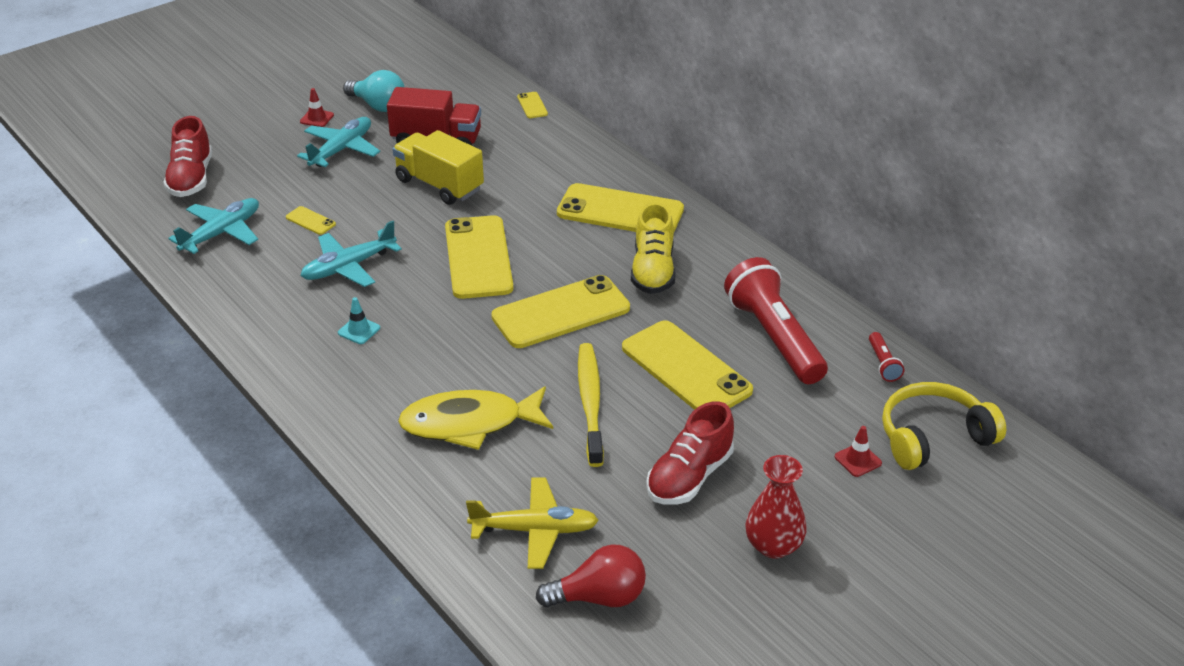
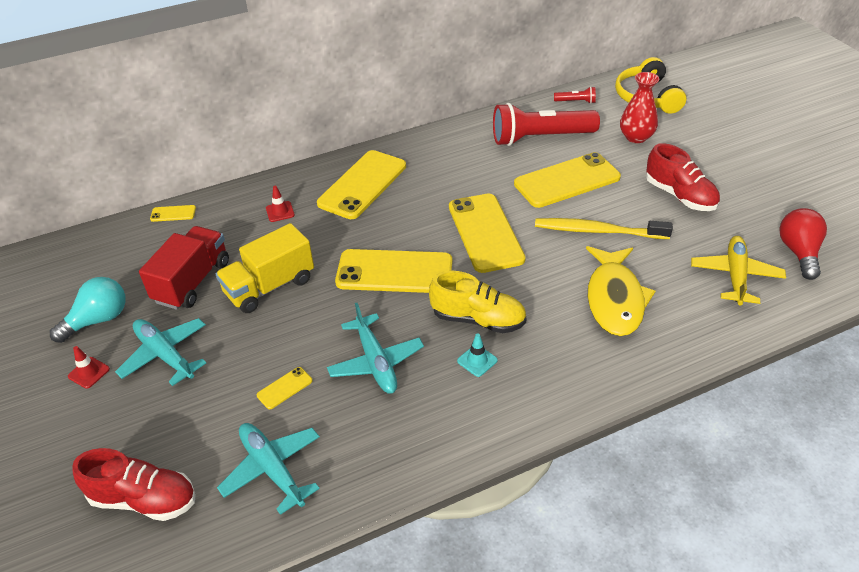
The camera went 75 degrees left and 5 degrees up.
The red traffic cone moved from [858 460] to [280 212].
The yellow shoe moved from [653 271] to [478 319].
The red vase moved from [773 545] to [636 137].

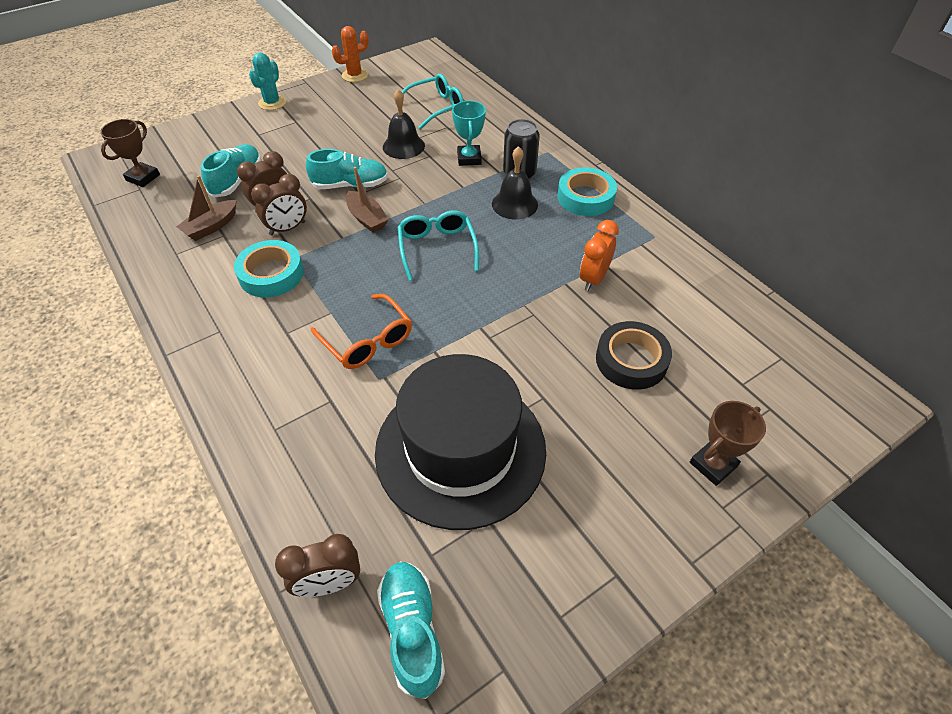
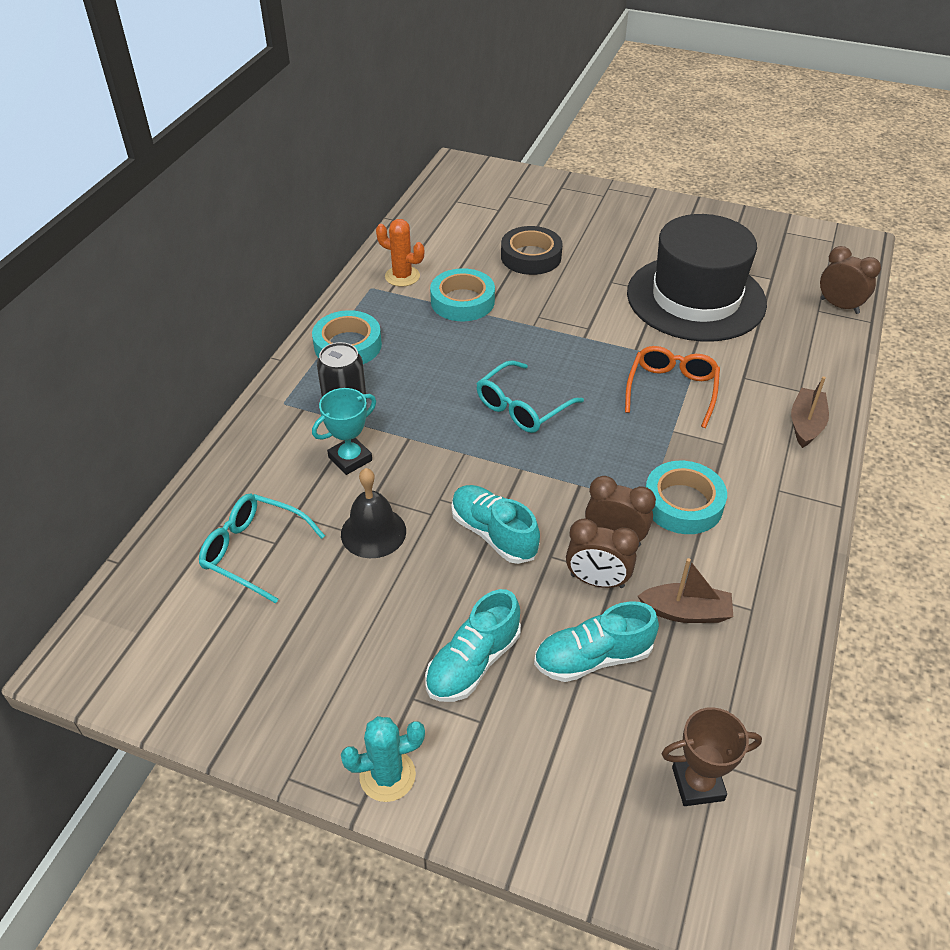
The camera went 125 degrees left and 5 degrees down.
The orange cactus moved from [355 75] to [402 276].
The turquoise shoe moved from [412 631] to [473 663].
The orange clock at [593 279] was replaced by the turquoise tape at [462 301].
The brown boat moved from [367 218] to [806 424].
The black bell at [514 204] disappeared.
The brown trophy at [713 464] disappeared.

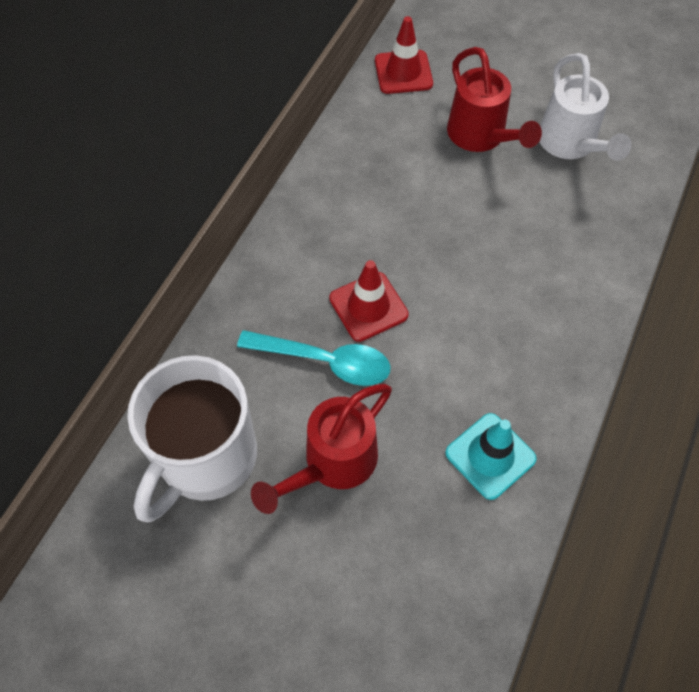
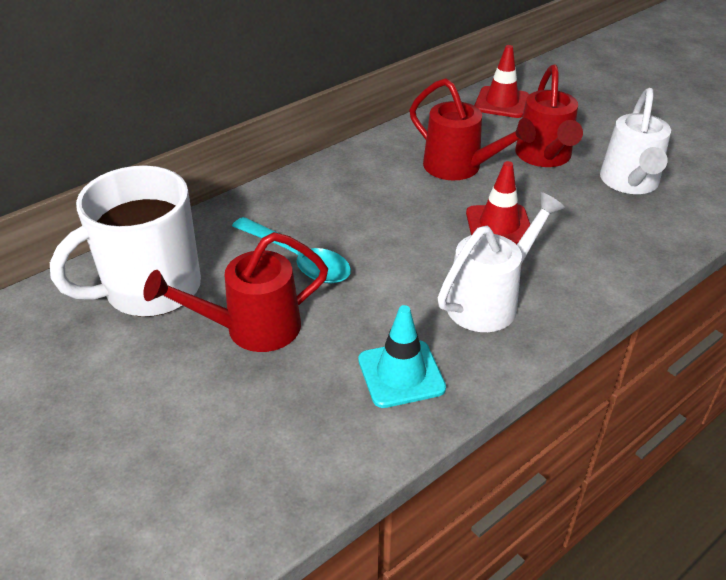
The camera went 25 degrees right and 20 degrees down.
The red watering can at [459 167] appeared.
The white watering can at [489 301] appeared.
The red traffic cone moved from [368 306] to [499 225].

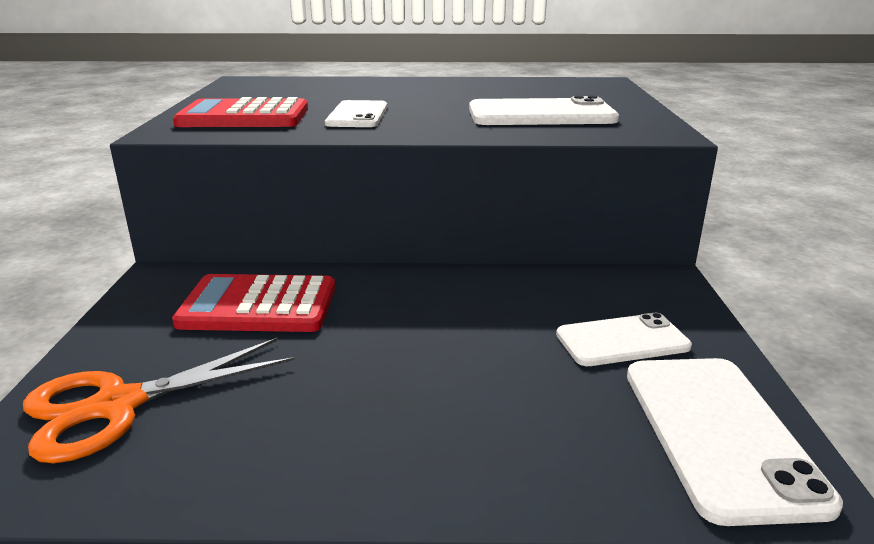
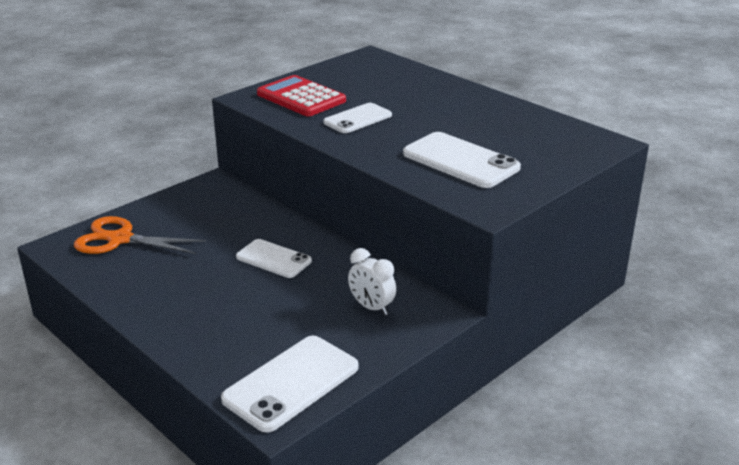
The camera went 45 degrees right and 5 degrees up.
The white phone moved from [622 341] to [273 259].
The white clock at [371 307] appeared.
The red calculator at [258 306] disappeared.

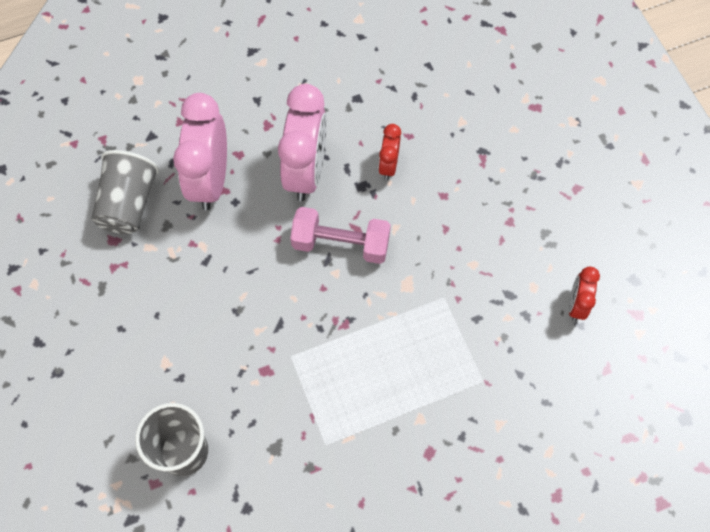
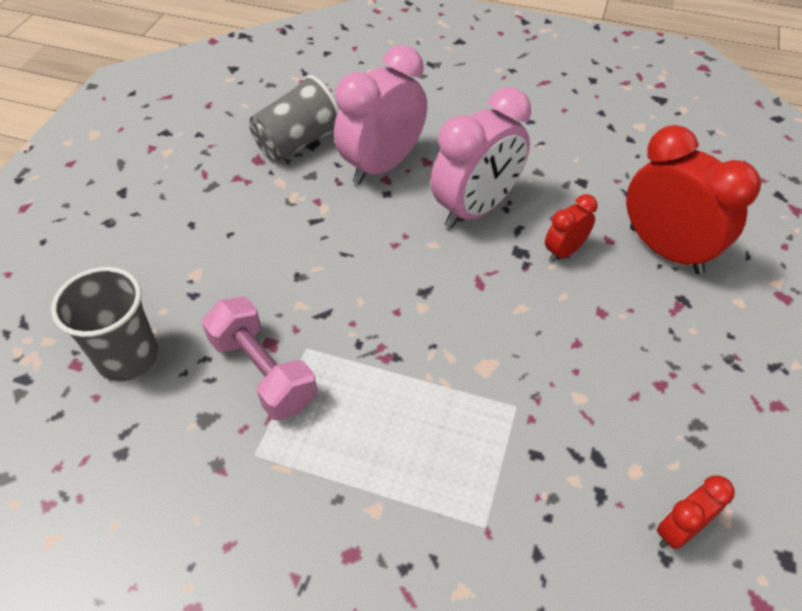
The camera went 40 degrees right and 15 degrees down.
The pink dumbbell moved from [341 244] to [263 372].
The red clock at [665 250] appeared.

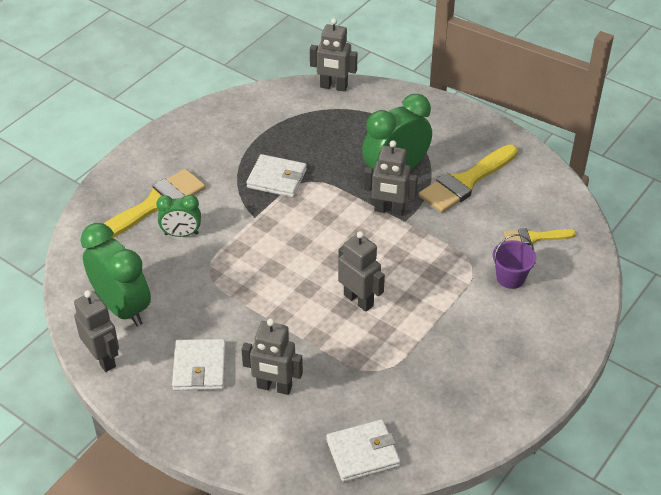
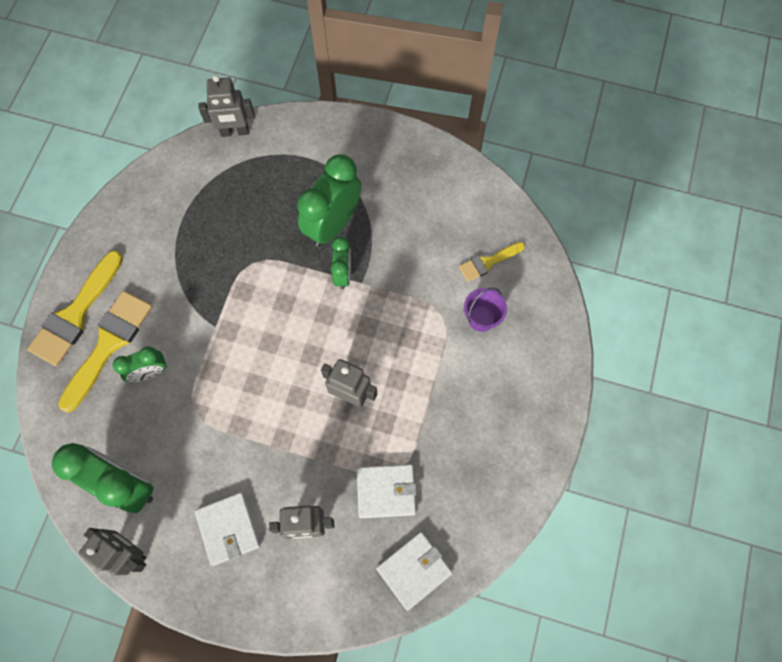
The camera went 20 degrees left and 25 degrees up.
The yellow brush moved from [466 181] to [76 314].
The grey robot at [389 210] was replaced by the green clock at [343 274].
The white wallet moved from [277 178] to [386 491].

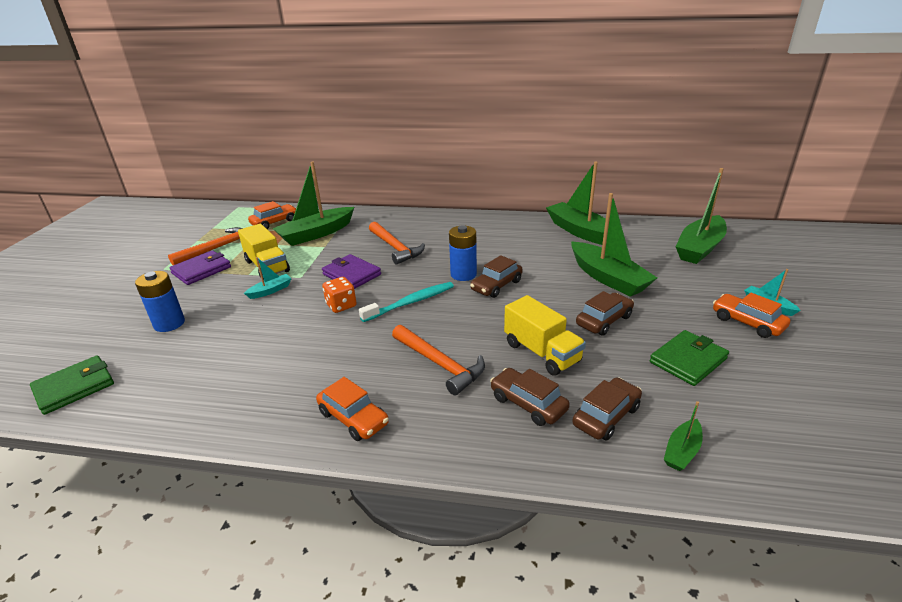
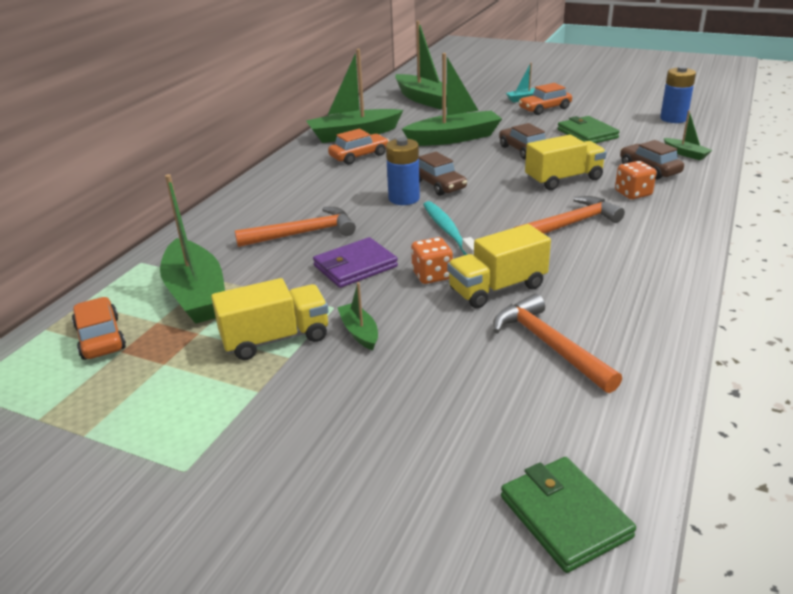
The camera went 75 degrees left and 0 degrees up.
The orange car moved from [353 418] to [359 156].
The turquoise boat at [270 291] became the green boat at [359 332].
The yellow truck at [497 288] appeared.
The orange hammer moved from [218 248] to [549 345].
The brown car at [528 404] was replaced by the orange dice at [633 193].
The blue battery moved from [169 323] to [673 119].
The purple wallet at [201 270] disappeared.

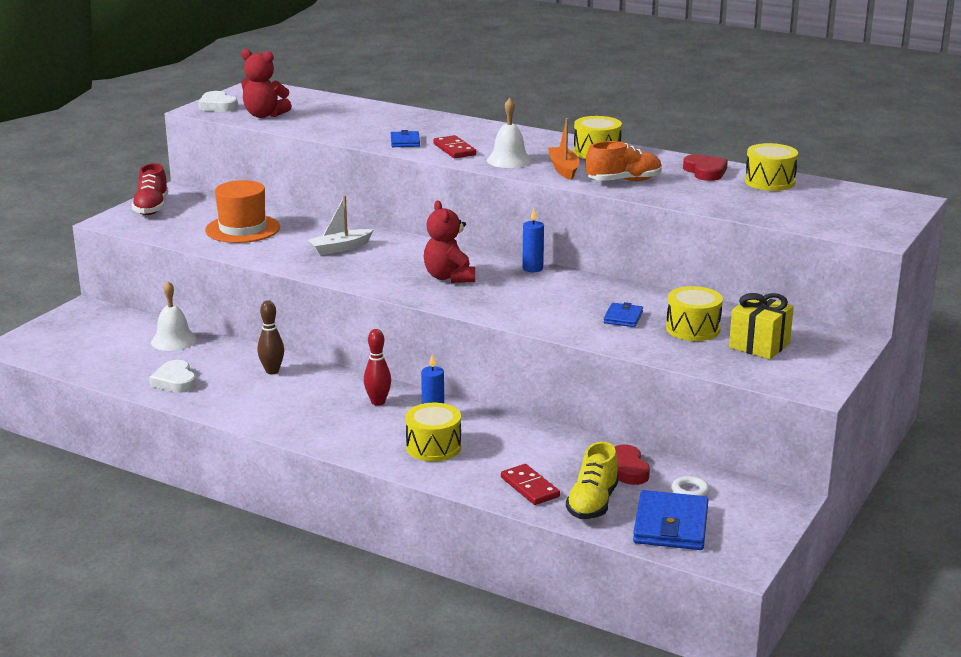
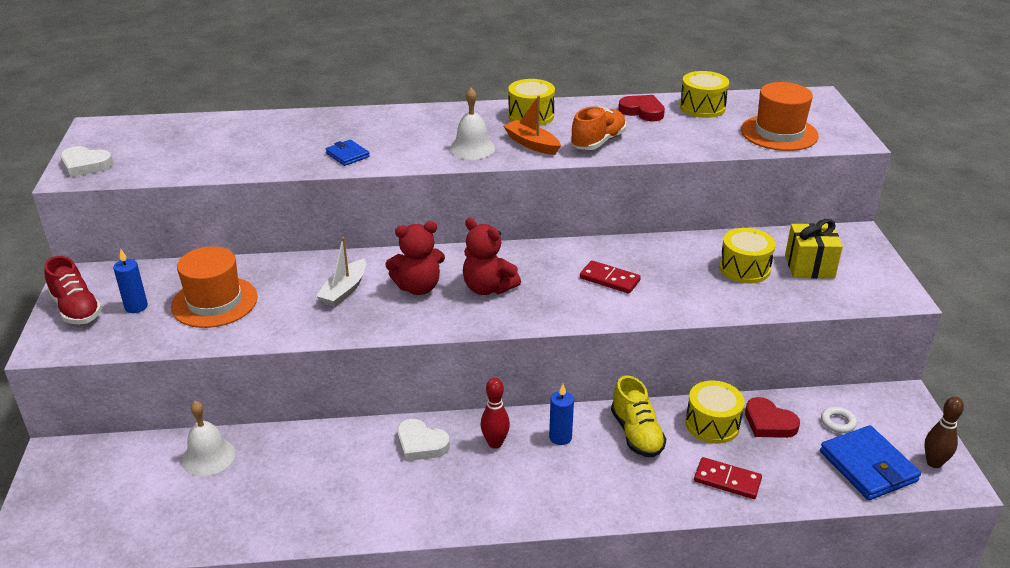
The camera went 35 degrees left and 10 degrees up.
The blue candle moved from [532 268] to [136 307].
The red teddy bear moved from [264 115] to [418 287].
The white heart moved from [175 381] to [421 444].
The red domino moved from [454 149] to [609 279].
The yellow shoe moved from [592 503] to [636 434].
The yellow drum moved from [433 447] to [712 424].
The orange hat at [779 133] appeared.
The brown bowling pin moved from [272 371] to [934 463].
The blue wallet at [623 317] disappeared.

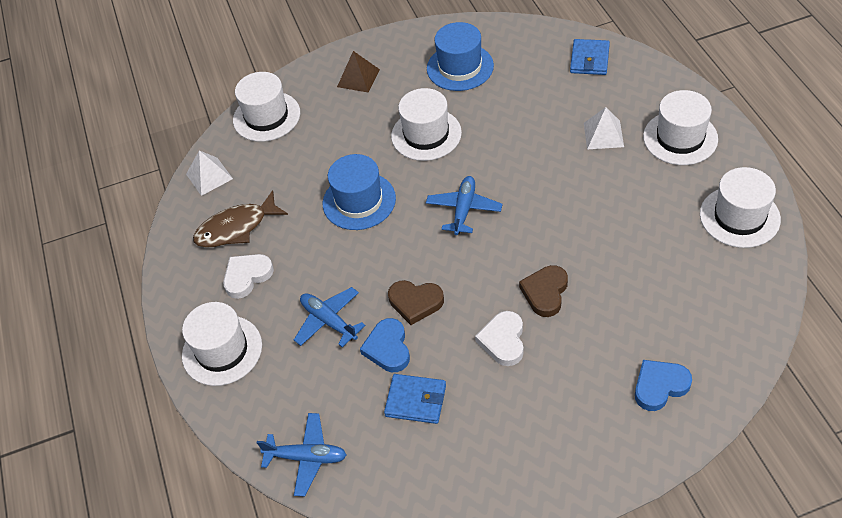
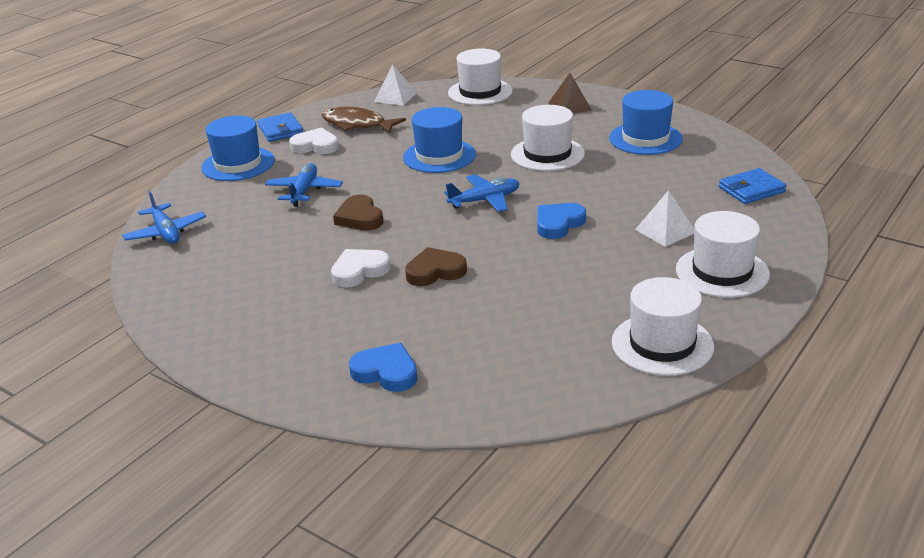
The camera went 50 degrees right and 20 degrees down.
The white hat at [222 350] became the blue hat at [238 164].
The blue wallet moved from [416 400] to [280 130].
The blue heart moved from [388 348] to [558 224].

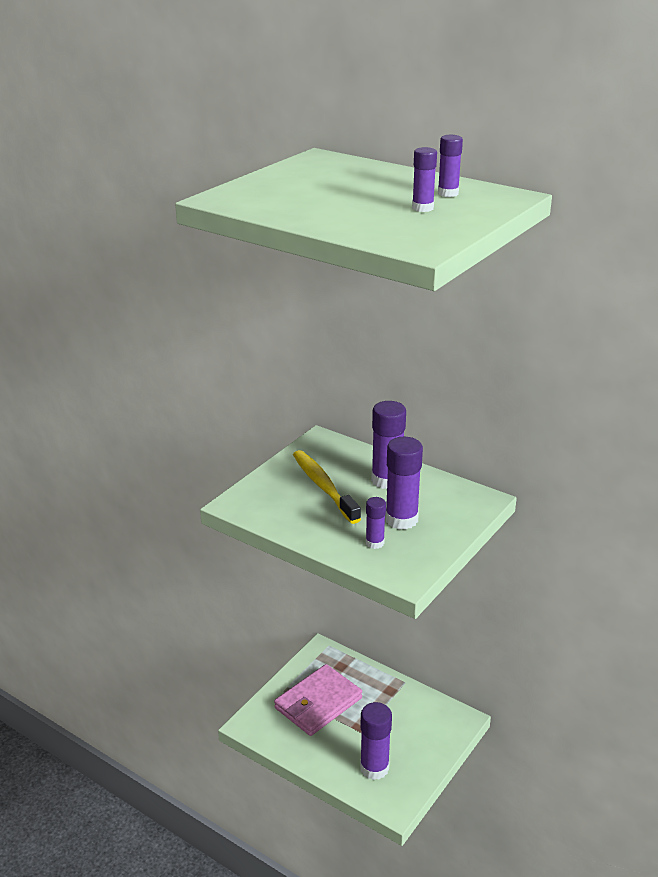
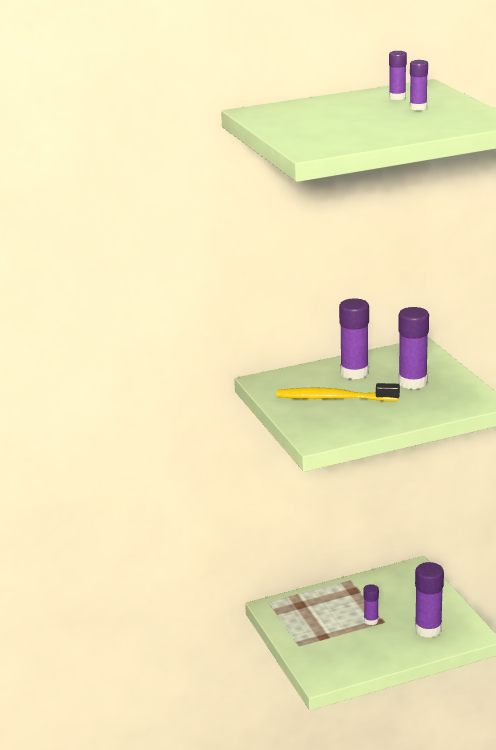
The camera went 55 degrees left and 5 degrees down.
The purple glue stick moved from [374 543] to [371 620].
The pink wallet at [318 703] disappeared.

